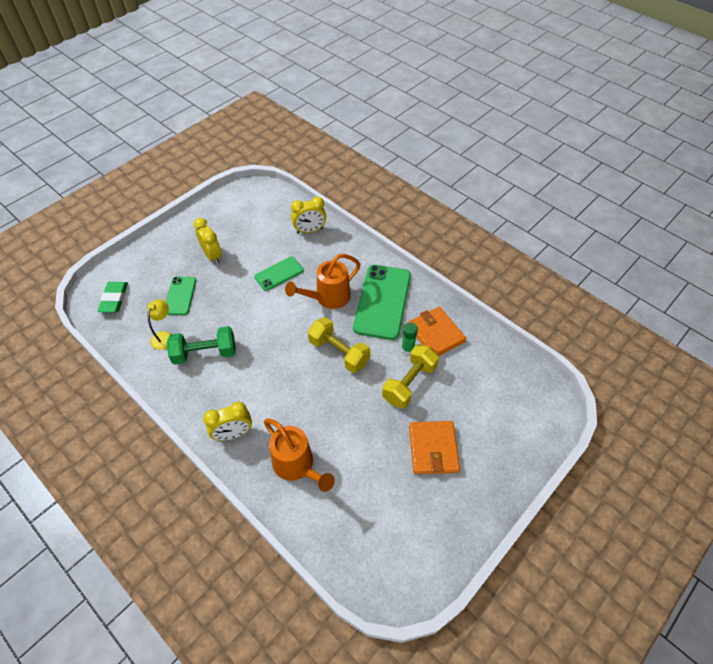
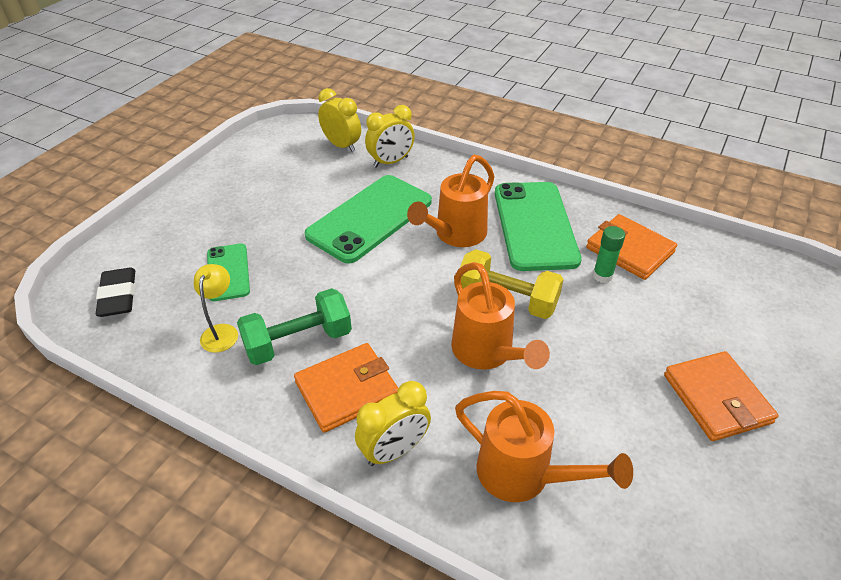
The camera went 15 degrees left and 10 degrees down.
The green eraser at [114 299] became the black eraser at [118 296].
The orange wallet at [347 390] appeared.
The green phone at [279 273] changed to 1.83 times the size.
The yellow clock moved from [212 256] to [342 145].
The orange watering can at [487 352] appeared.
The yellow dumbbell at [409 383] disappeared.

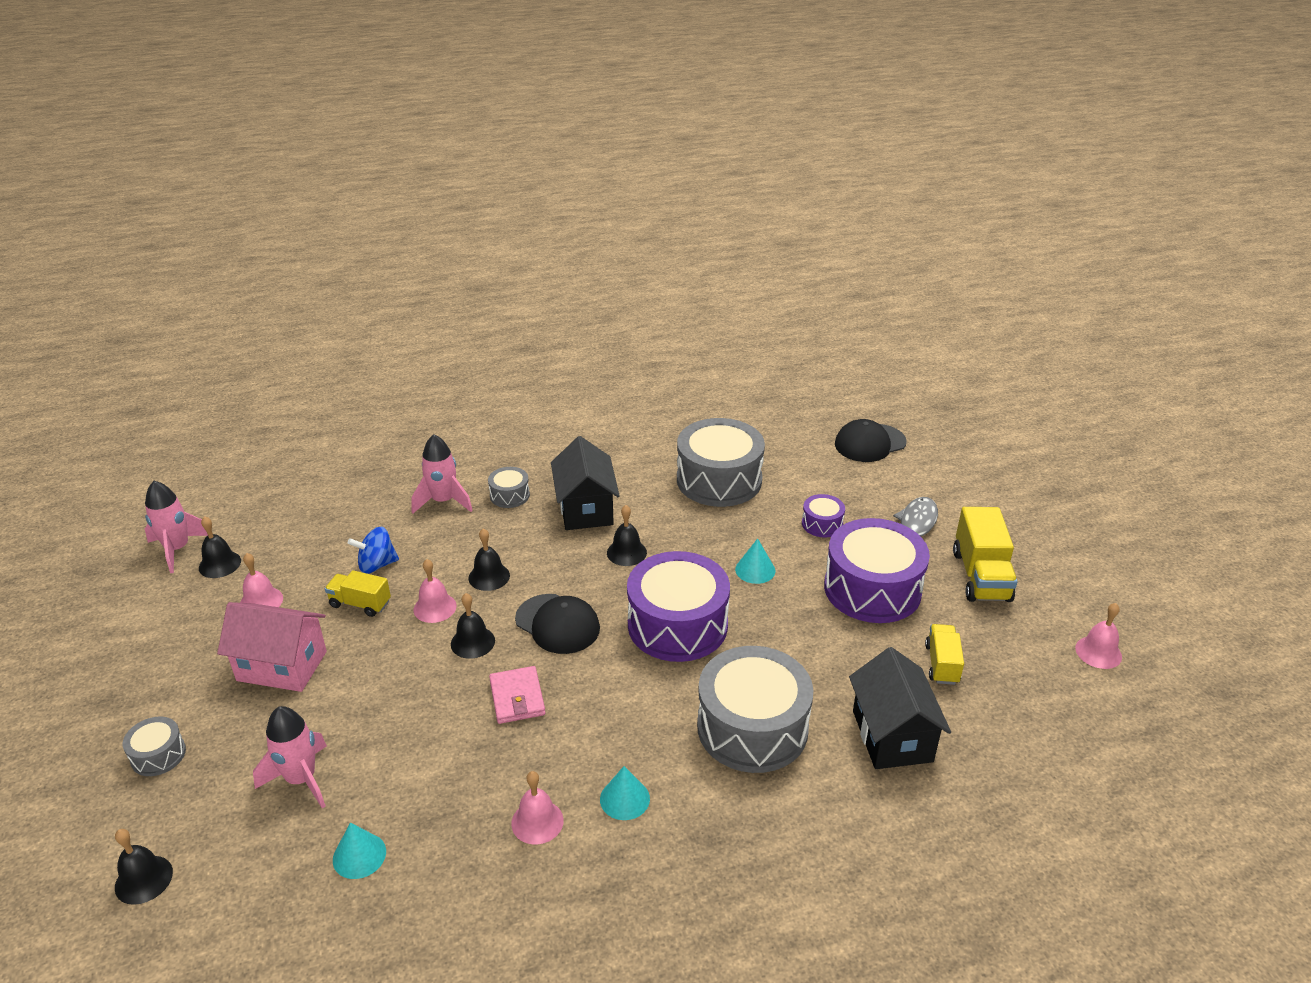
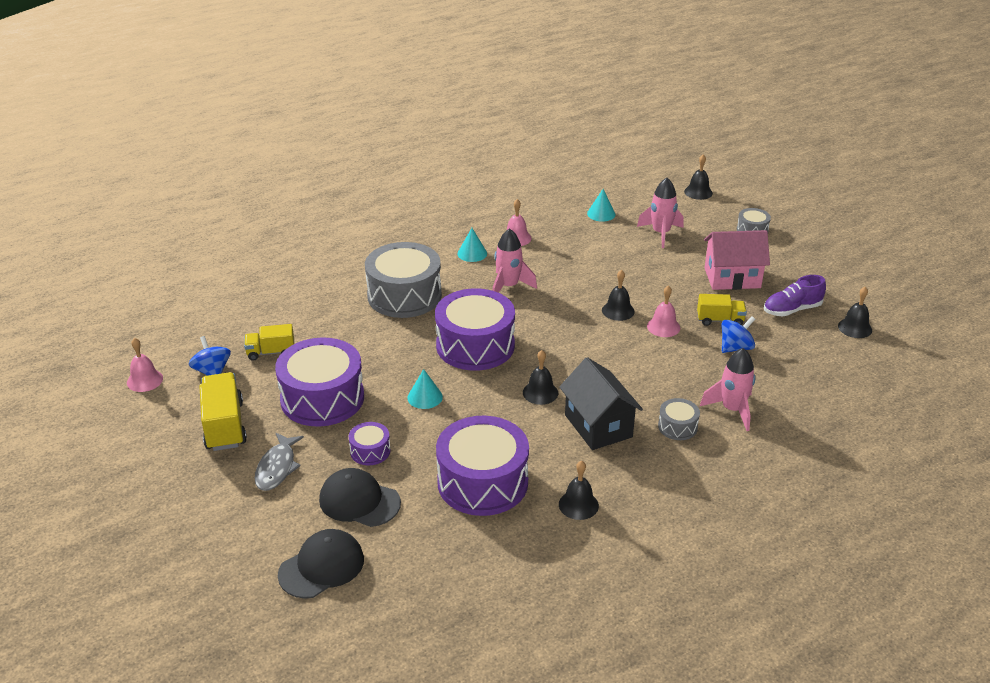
The camera went 165 degrees right and 0 degrees up.
The blue spinning top at [212 371] appeared.
The yellow truck at [942 664] turned 90 degrees clockwise.
The black cap moved from [557 624] to [359 501].
The grey drum at [719 480] became the purple drum at [482 482].
The pink rocket moved from [177 549] to [508 286].
The black bell moved from [489 576] to [578 505].
The pink bell at [261 601] was replaced by the purple shoe at [792 310].
The pink wallet at [517 698] disappeared.
The black house at [892 736] disappeared.

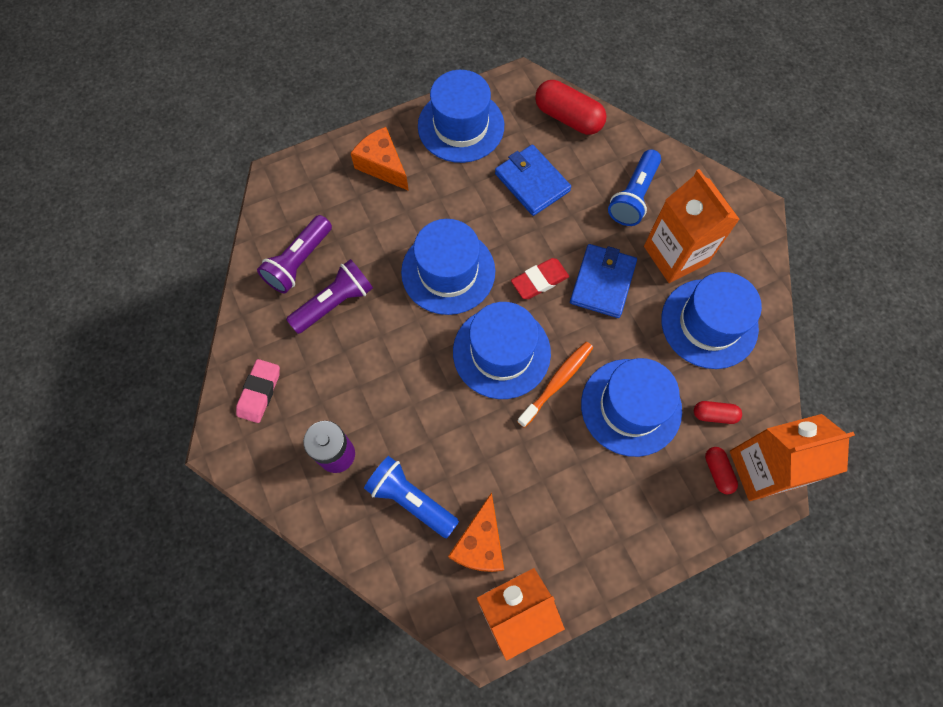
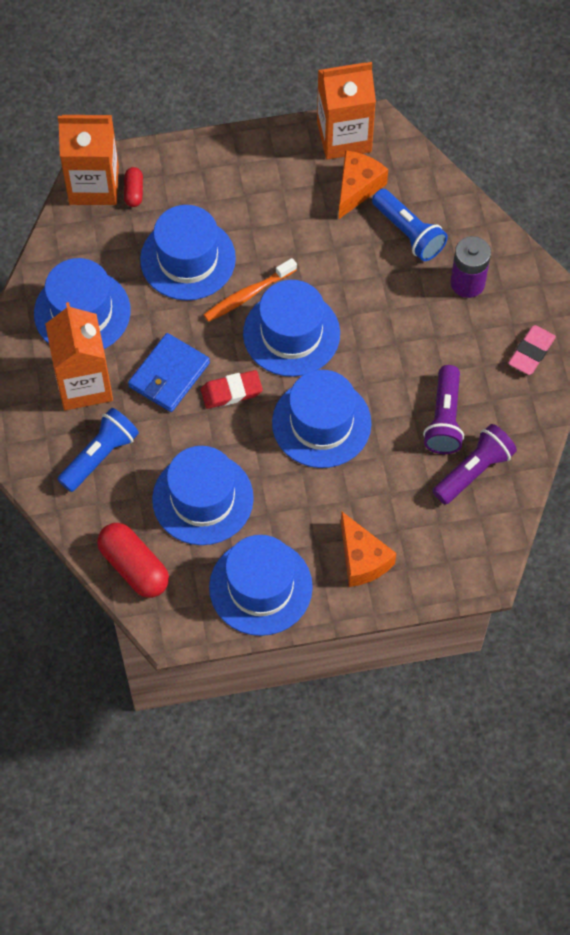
The camera went 165 degrees left and 5 degrees down.
The blue wallet at [532 182] was replaced by the blue hat at [203 498].
The purple flashlight at [335 303] turned 60 degrees counterclockwise.
The red capsule at [714 415] disappeared.

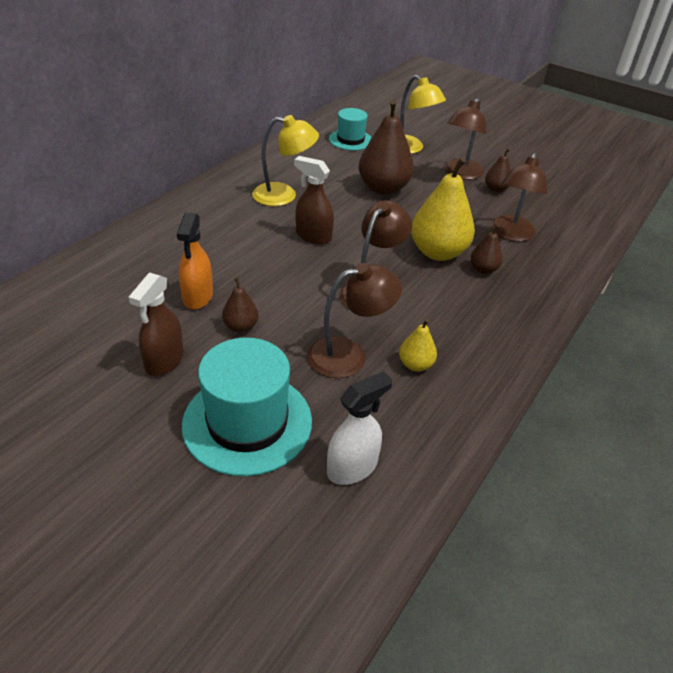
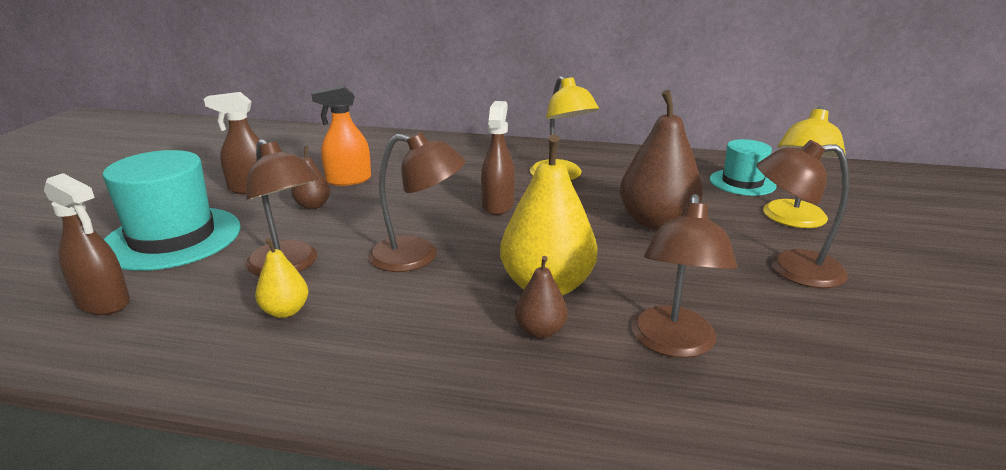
The camera went 70 degrees right and 15 degrees down.
The white spray bottle at [352 467] became the brown spray bottle at [103 303].
The brown lamp at [511 234] turned 75 degrees counterclockwise.
The brown pear at [495 189] disappeared.

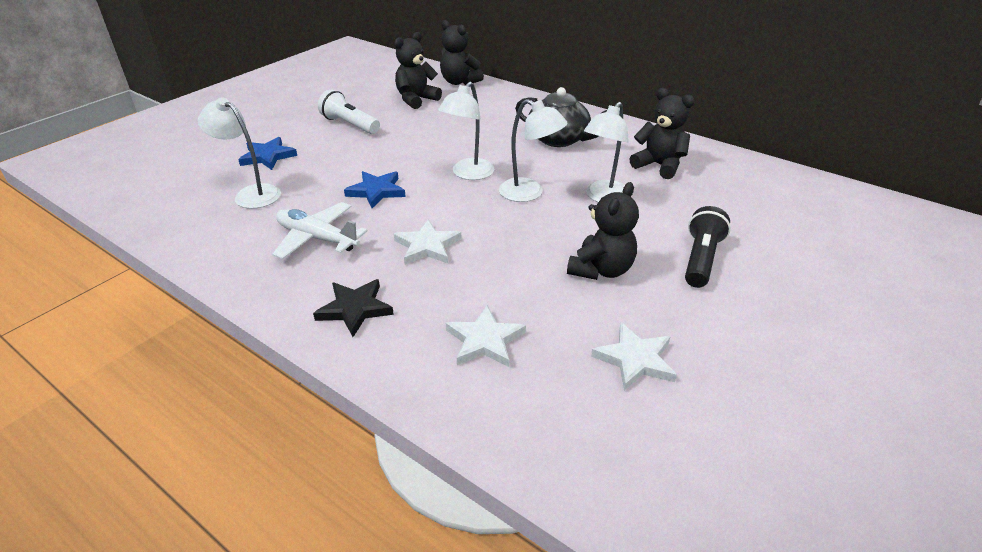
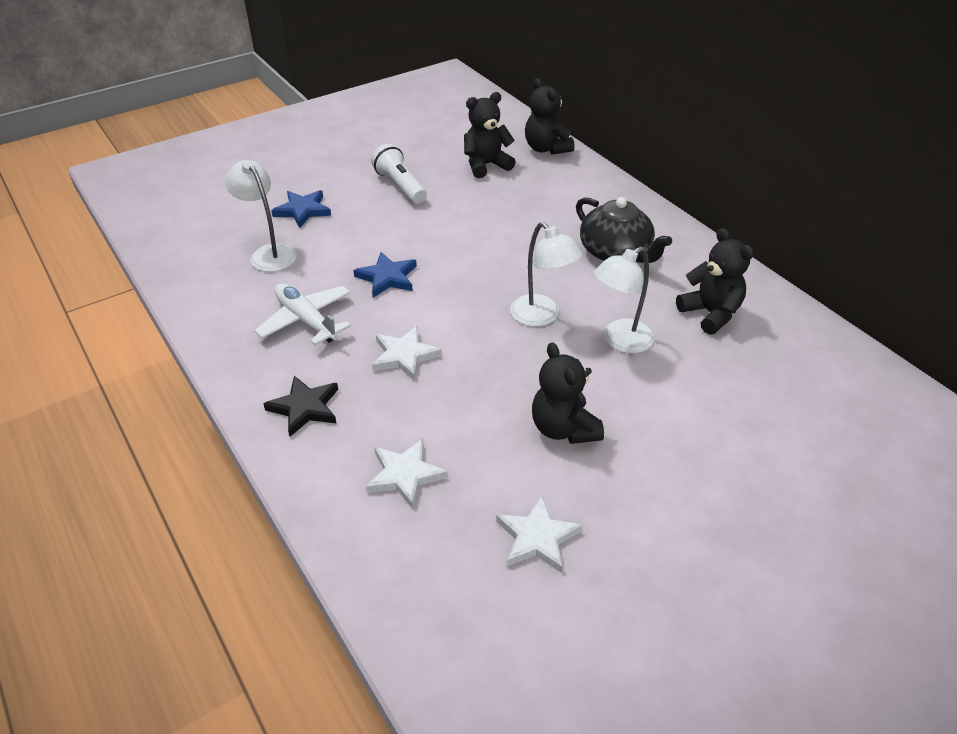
The camera went 20 degrees right and 5 degrees up.
The black teddy bear at [601 270] turned 105 degrees clockwise.
The white lamp at [468 174] disappeared.
The black flashlight at [701 259] disappeared.

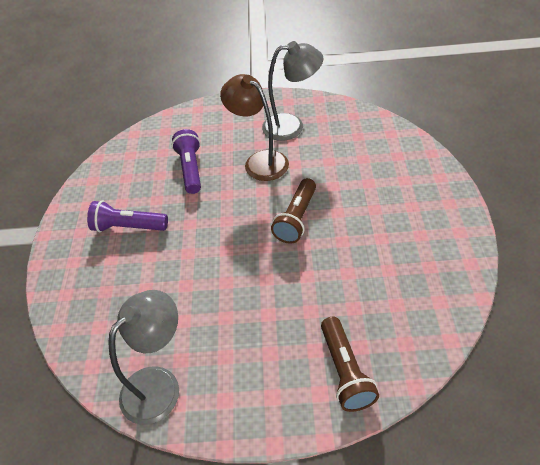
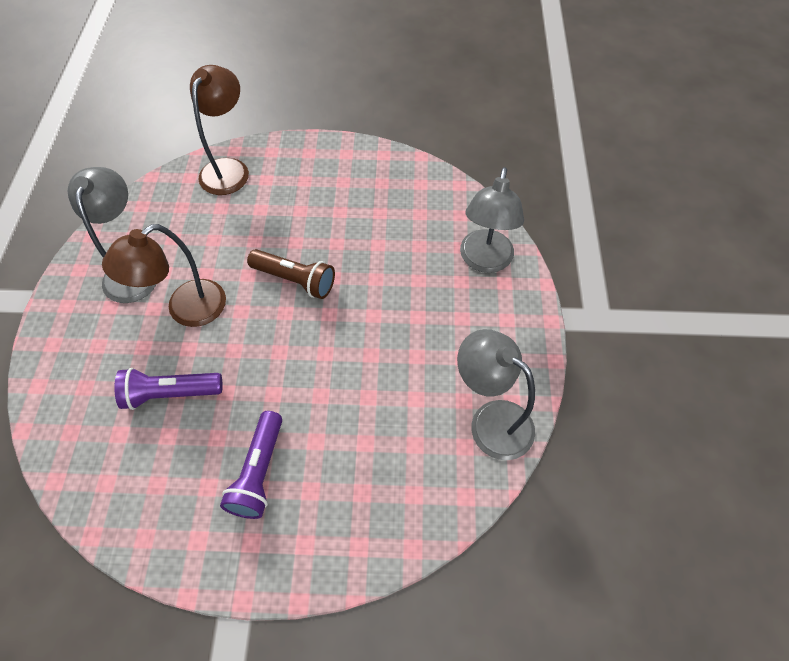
The camera went 90 degrees left and 10 degrees up.
The brown lamp at [229 169] appeared.
The brown flashlight at [345 371] was replaced by the grey lamp at [484 261].

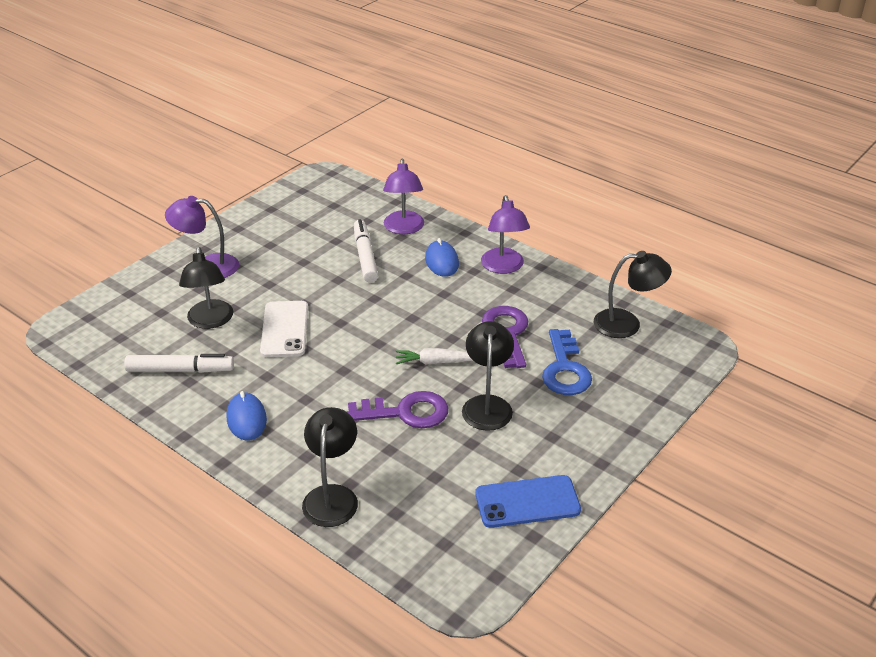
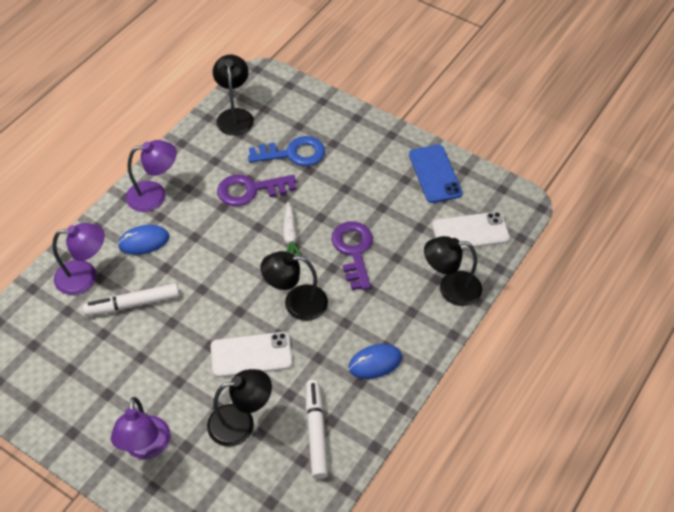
The camera went 95 degrees left and 15 degrees up.
The black lamp moved from [487 405] to [296 303].
The white phone at [470 232] appeared.

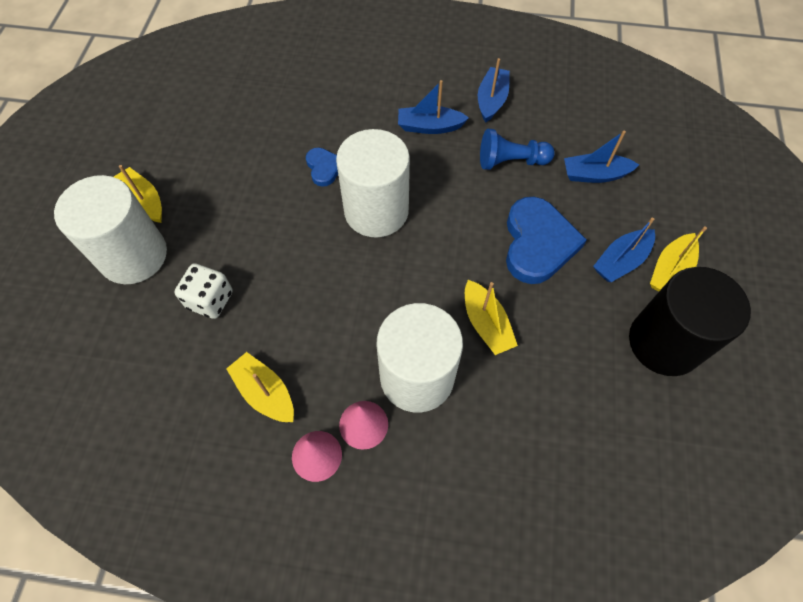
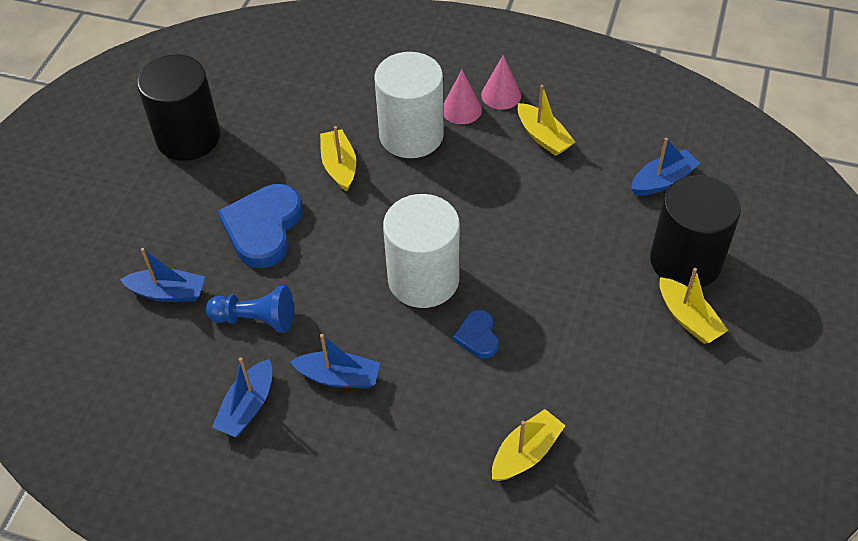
The camera went 170 degrees left and 10 degrees down.
The yellow boat moved from [670 271] to [526 453].
The blue boat moved from [620 261] to [662 181].
The white cylinder at [133 255] became the black cylinder at [685 261].
The white dice at [210 300] disappeared.

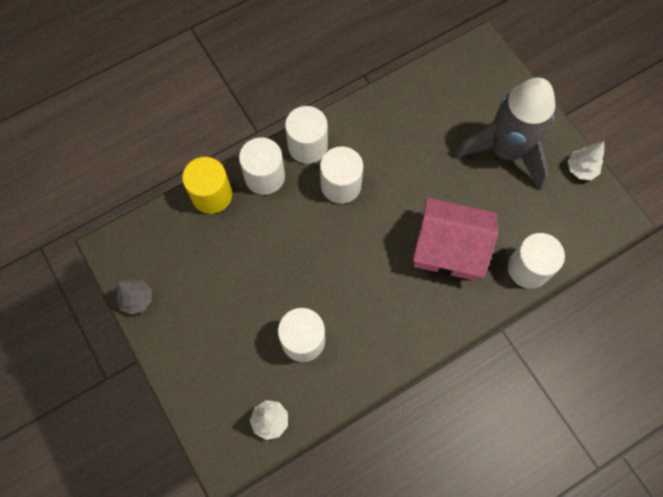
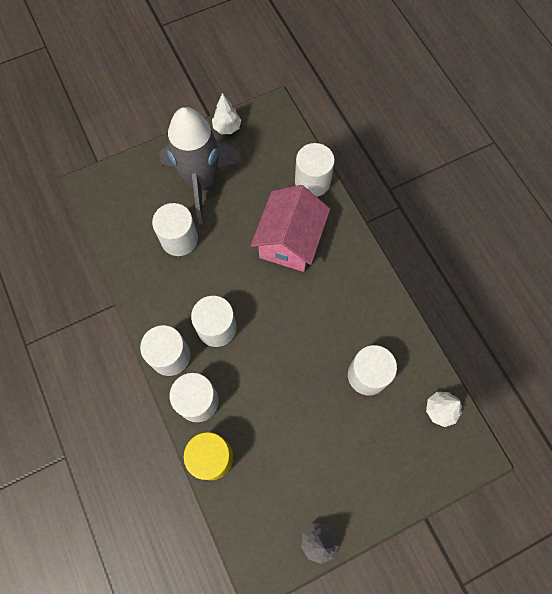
The camera went 85 degrees left and 0 degrees up.
The white cylinder at [179 239] appeared.

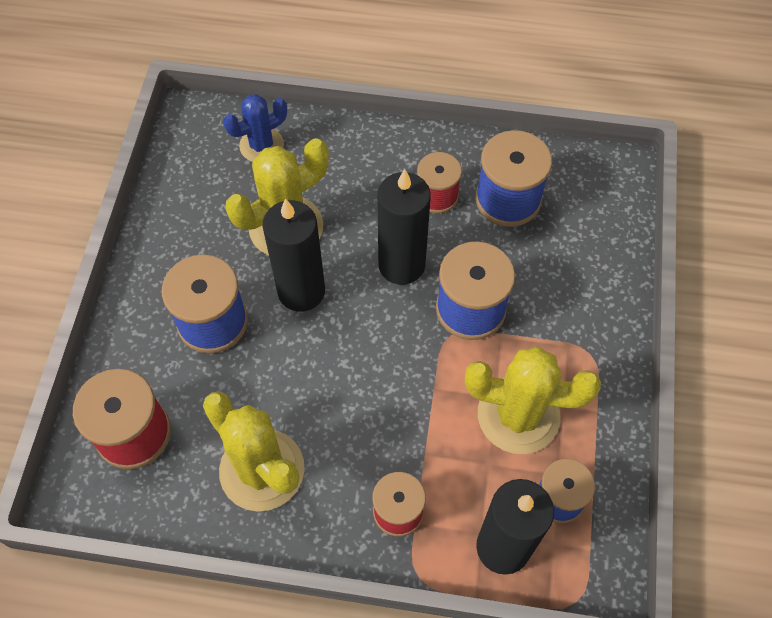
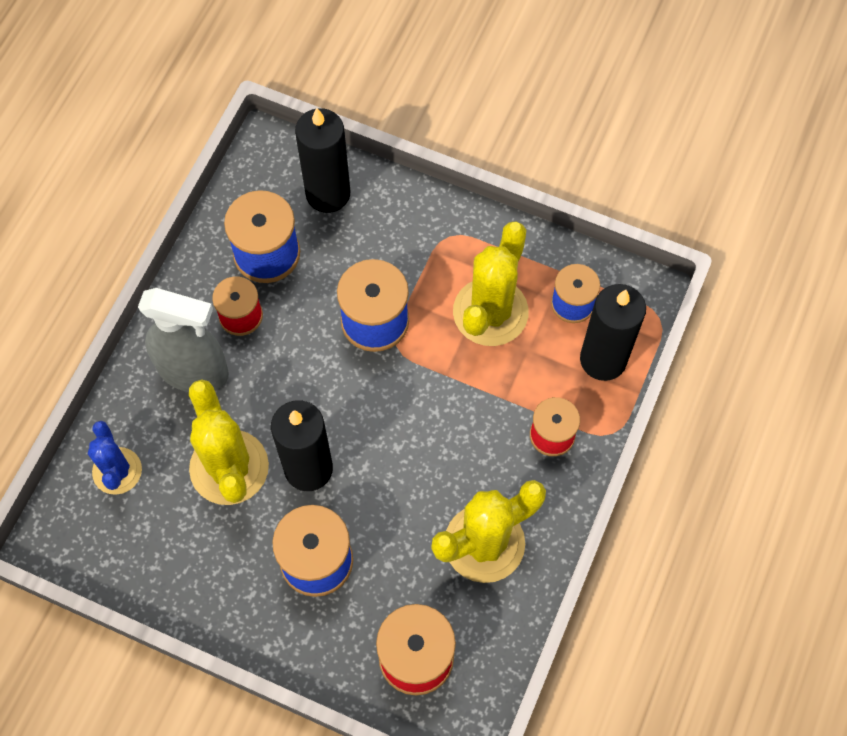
The camera went 75 degrees left and 5 degrees up.
The grey spray bottle at [194 371] appeared.
The black candle moved from [401 265] to [328 194].

